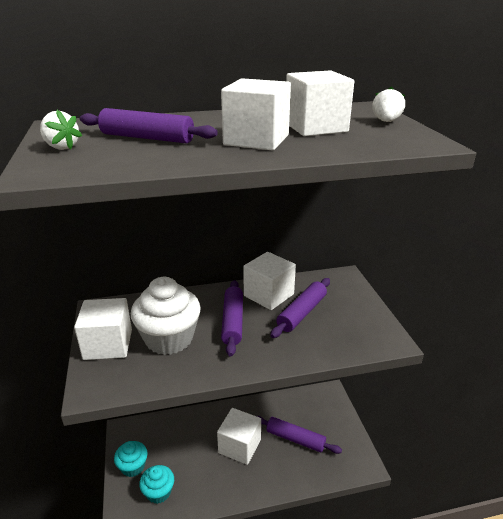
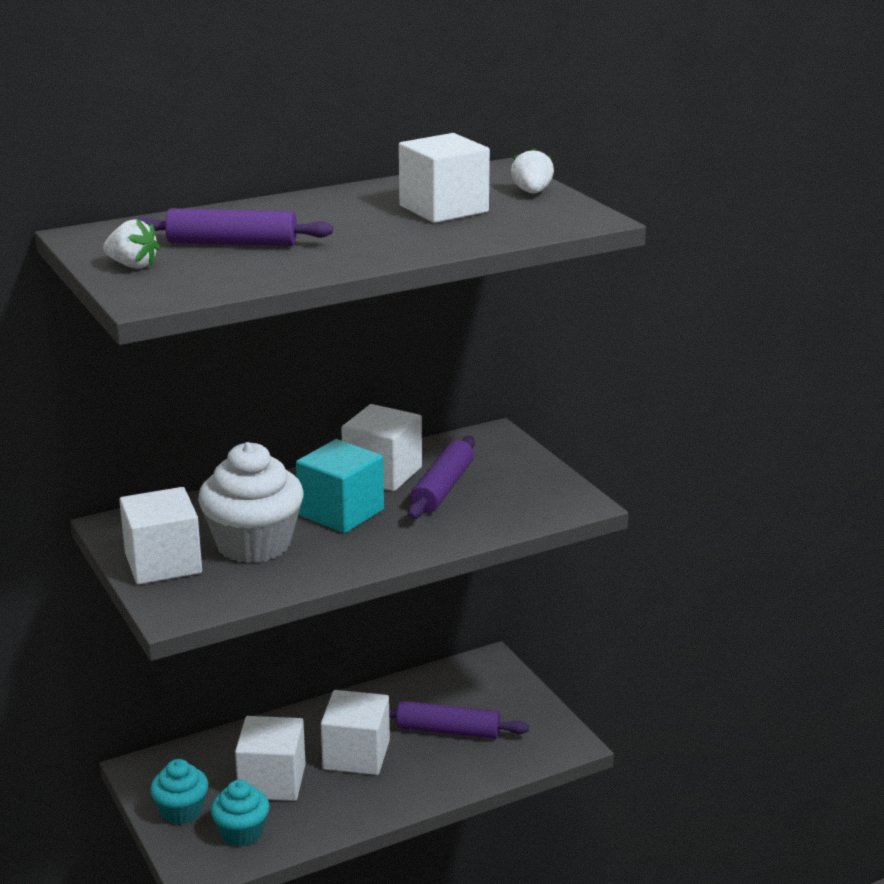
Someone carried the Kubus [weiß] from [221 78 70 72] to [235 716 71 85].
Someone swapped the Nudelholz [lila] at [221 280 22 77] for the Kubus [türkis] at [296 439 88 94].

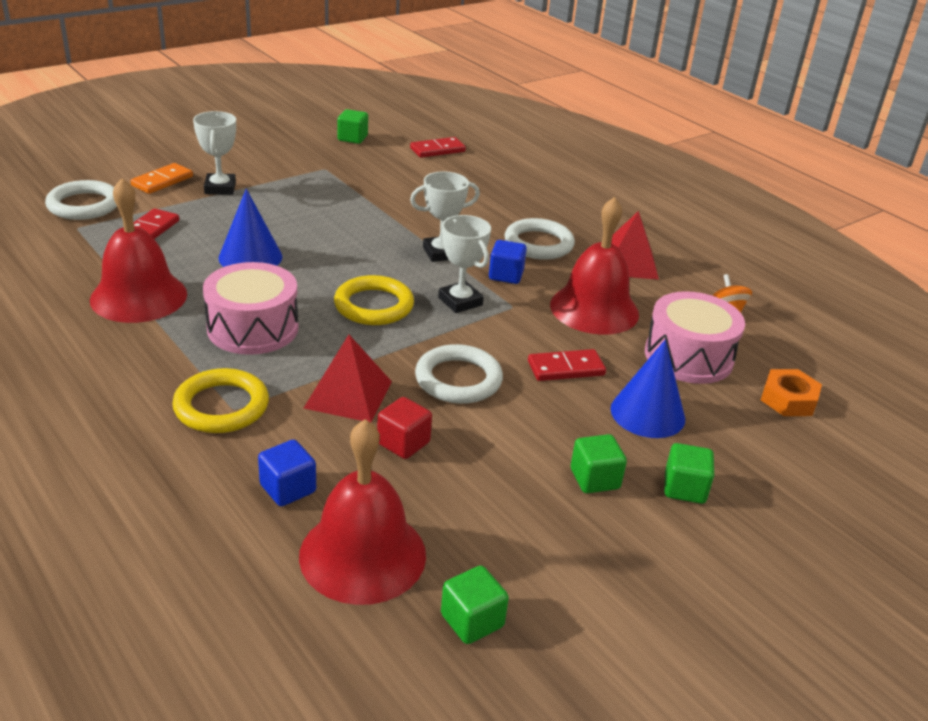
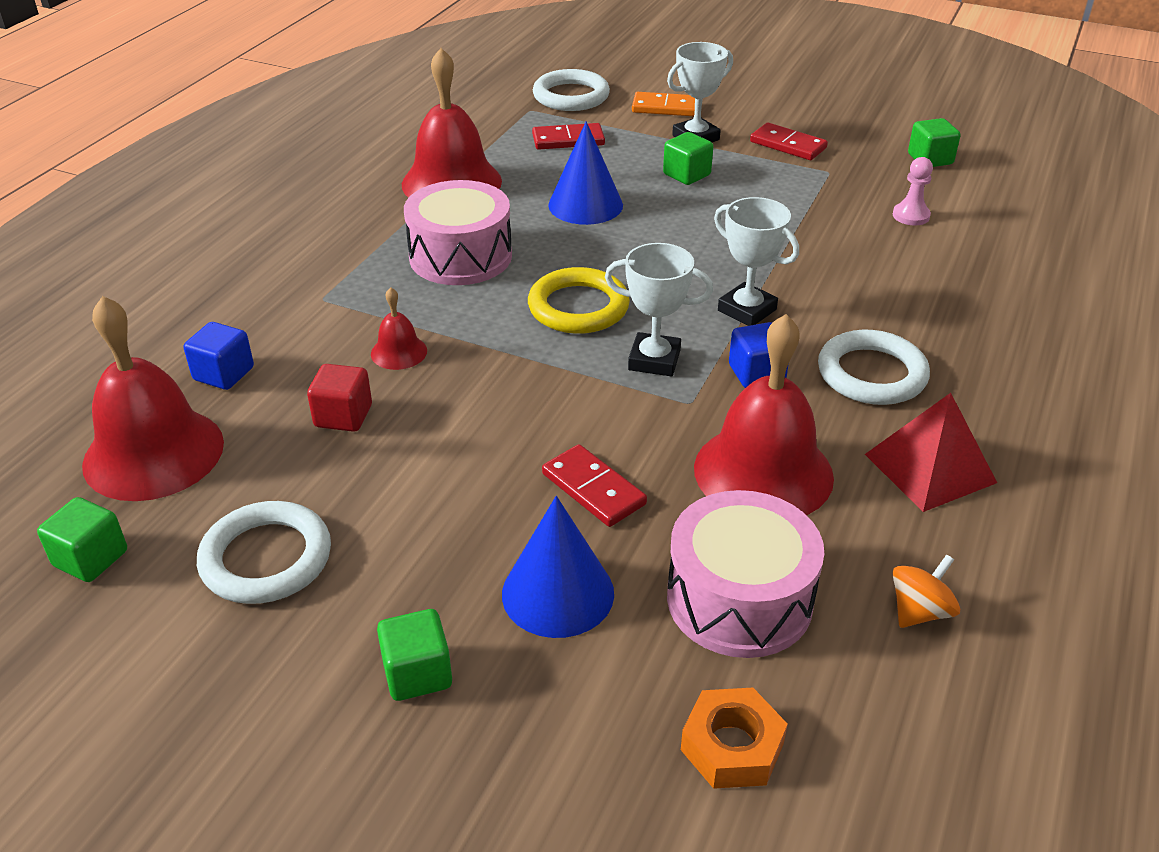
Someone took away the Ring [gelb] at [172 368 97 65].
Someone swapped the Pyramide [rot] at [304 335 88 88] for the Glocke [rot] at [371 287 56 83].
Someone carried the Dominostein [rot] from [410 137 56 21] to [750 123 78 37].
Someone carried the Ring [weiß] from [415 344 88 60] to [197 501 134 103].
Someone rotated the Pokal [weiß] at [438 215 53 98] by 75 degrees clockwise.
Someone carried the Kubus [grün] from [571 434 56 59] to [663 132 50 53].
Someone put down the Bauer [rosa] at [893 157 40 69].

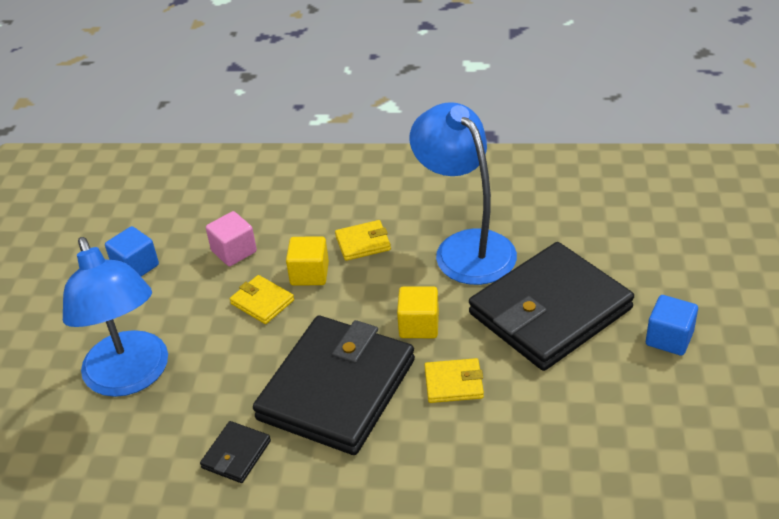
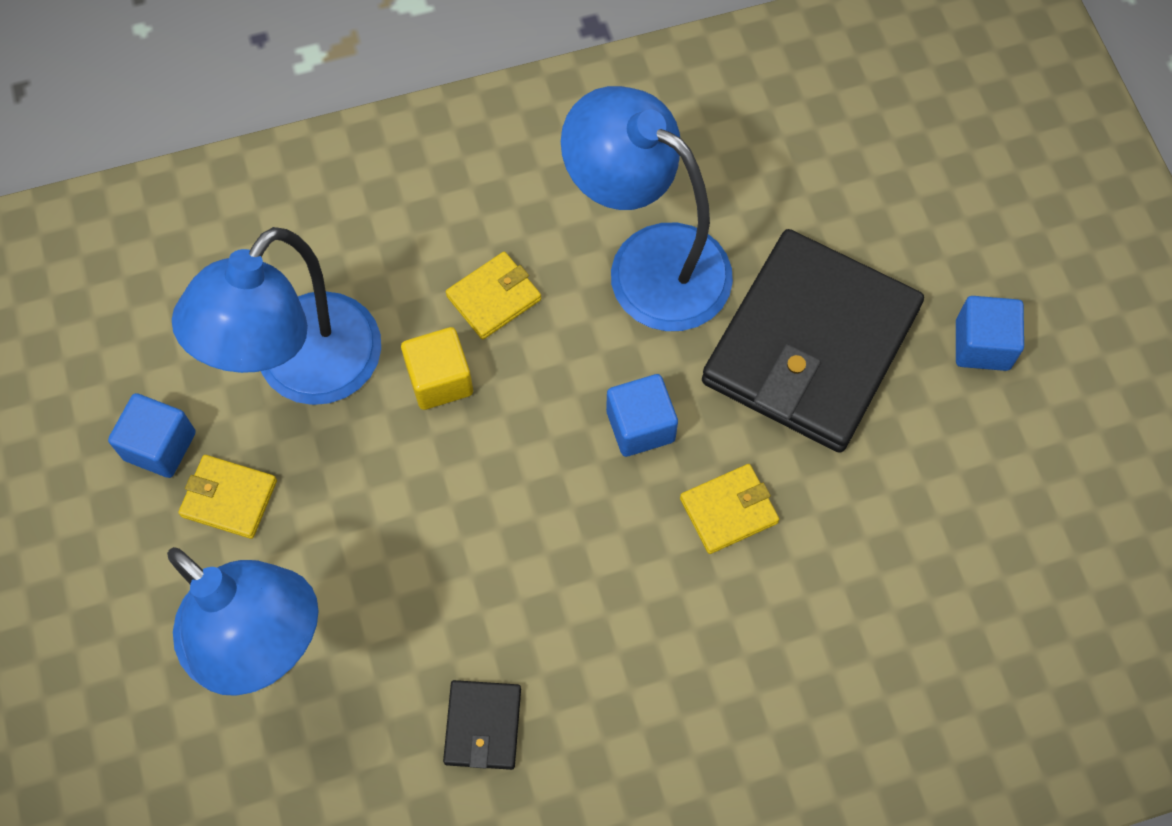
Someone swapped the Kubus [rosa] at [206 211 51 55] for the Lampe [blau] at [172 227 209 178].
Someone carried the Geldbörse [gelb] from [230 275 64 49] to [178 455 99 84].
Someone took away the Geldbörse [schwarz] at [253 316 162 139].
Someone repainted the Kubus [gelb] at [397 286 42 52], which became the Kubus [blau] at [606 374 72 83].

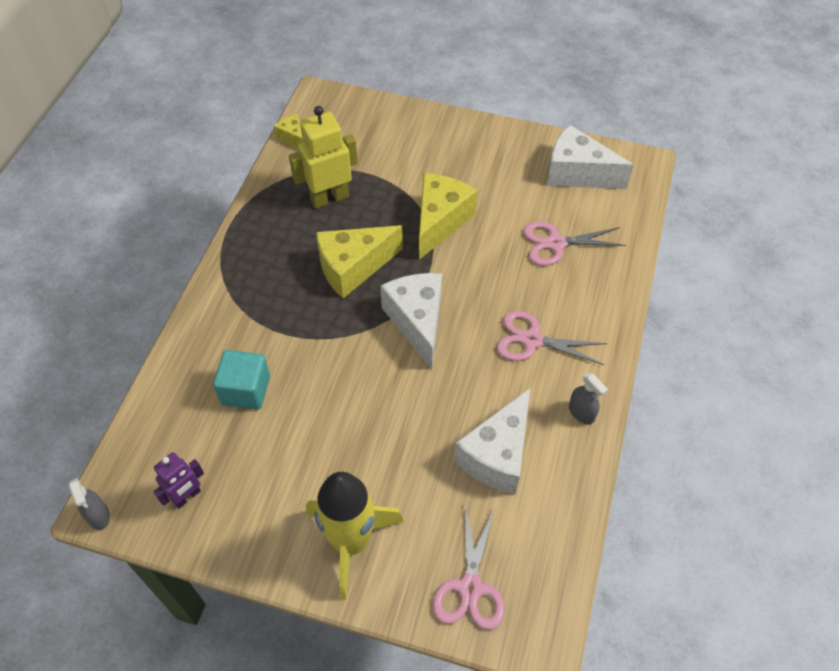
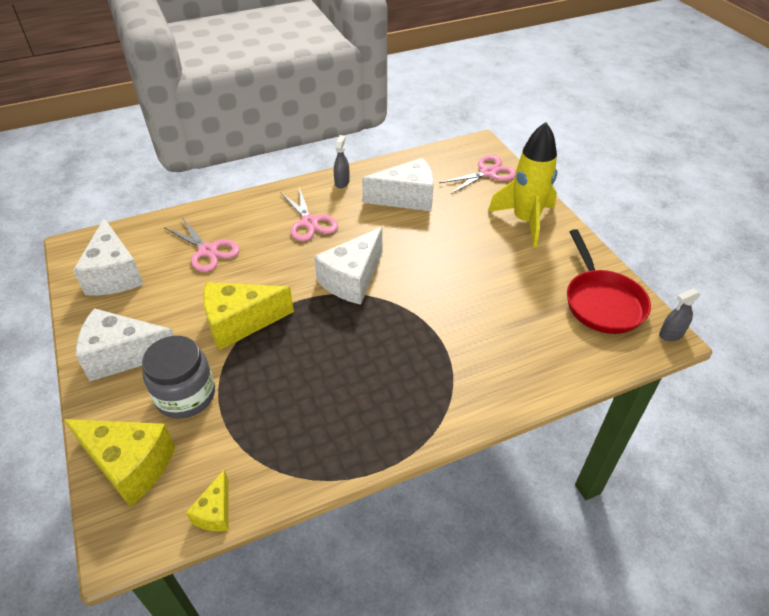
Someone rotated the Sprühflasche [grau] at [69 479 41 51] by 135 degrees counterclockwise.
Someone swapped the Roboter [lila] at [154 452 50 57] for the Pfanne [rot] at [567 229 84 105].
Someone took away the Kubus [türkis] at [213 350 57 60].
Someone took away the Roboter [gelb] at [289 106 69 103].
Someone carried the Käse [gelb] from [316 225 87 73] to [64 419 111 88].
Someone put down the Käse [weiß] at [76 308 98 73].
Someone put down the Einmachglas [grau] at [142 336 73 83].

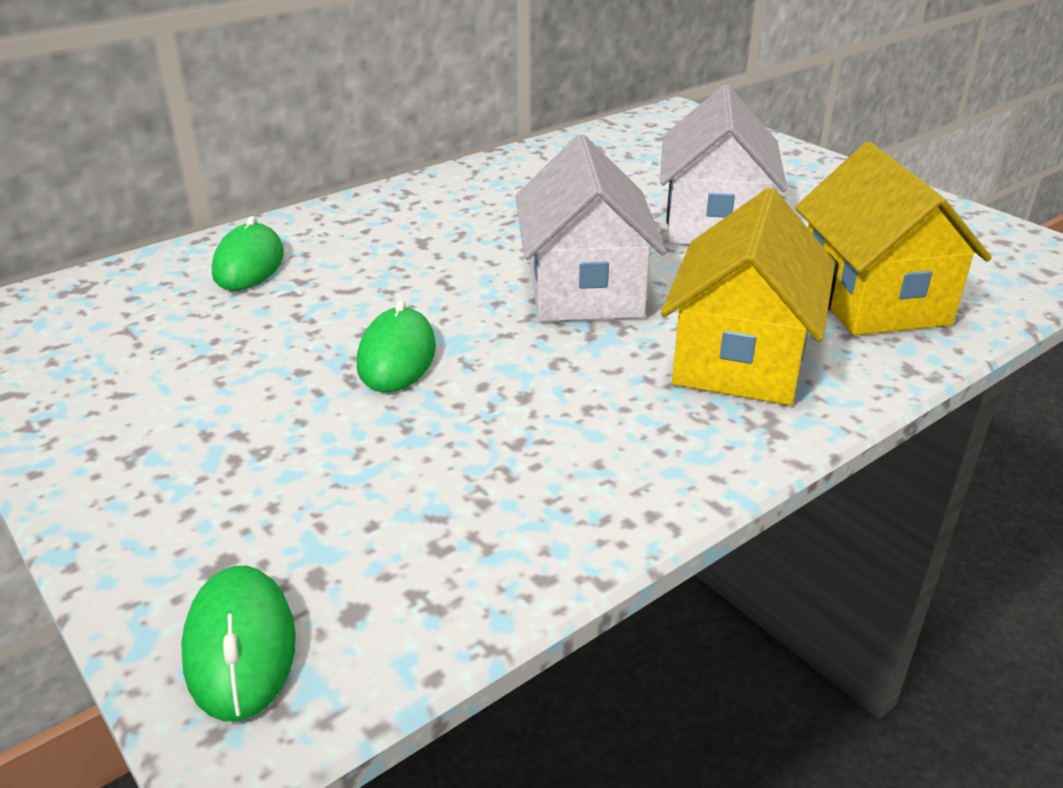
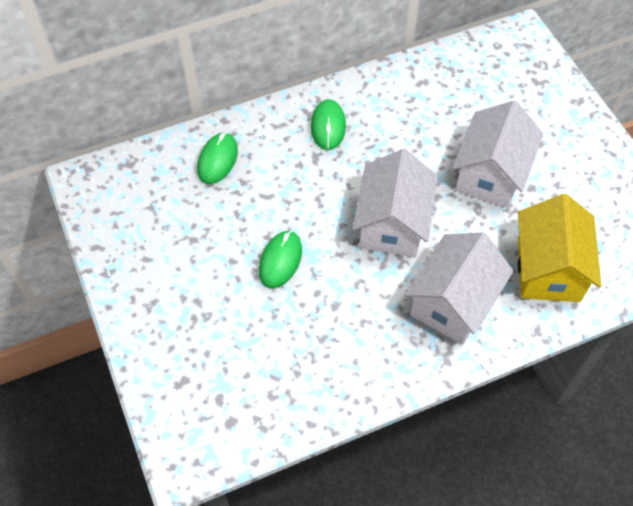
Someone carried the Computermaus [grün] from [181 566 115 155] to [311 99 35 51].
Someone repainted the Haus [gelb] at [661 188 174 217], which became the Haus [weiß] at [405 232 109 113].

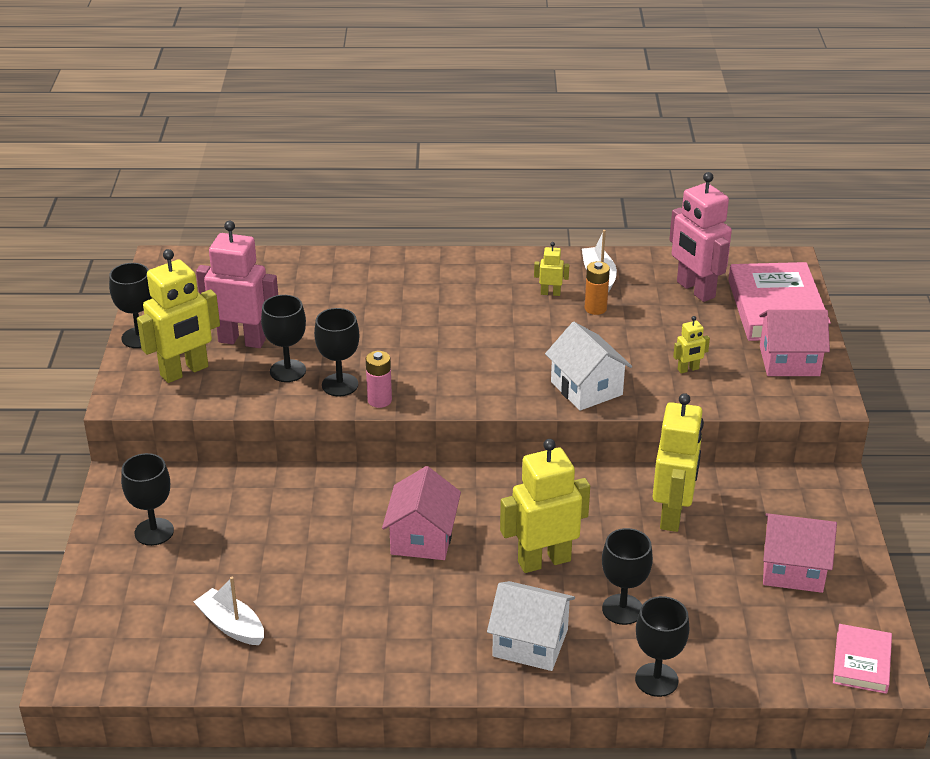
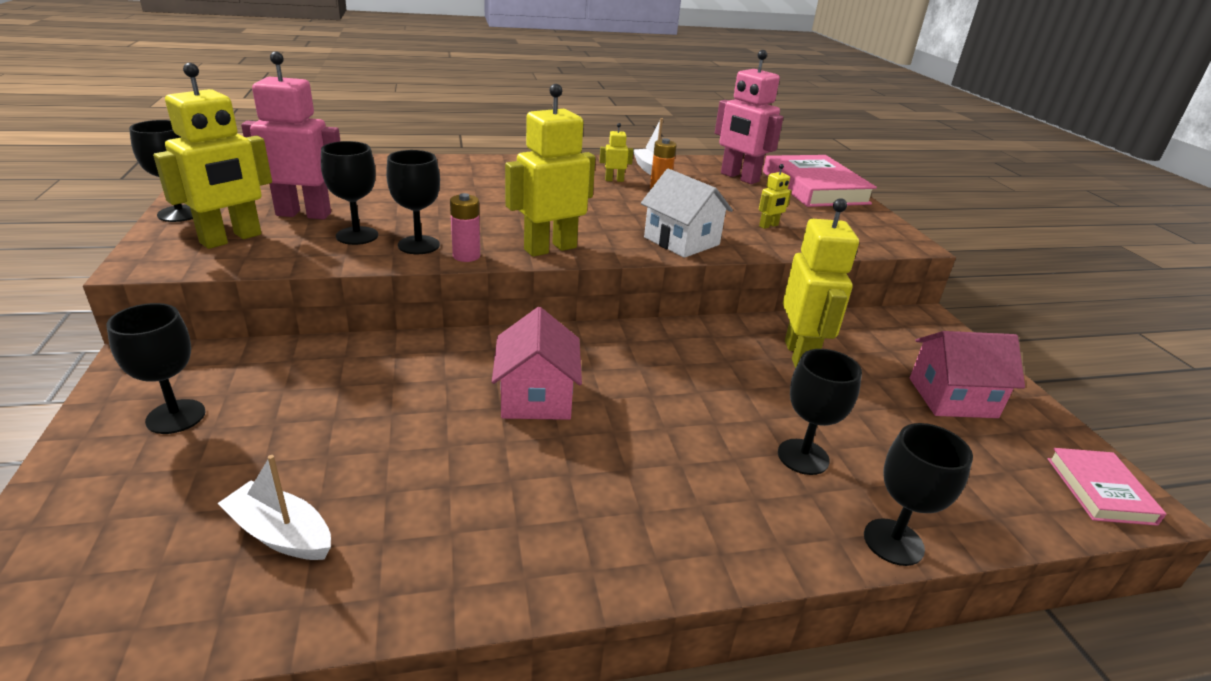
Someone took away the Haus [weiß] at [487 581 88 90].
Someone carried the Roboter [gelb] from [500 439 90 134] to [505 84 90 173].
Someone took away the Haus [rosa] at [759 310 71 66].

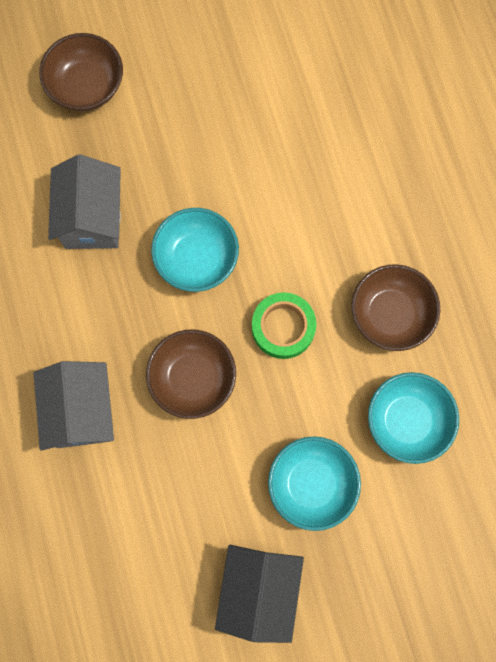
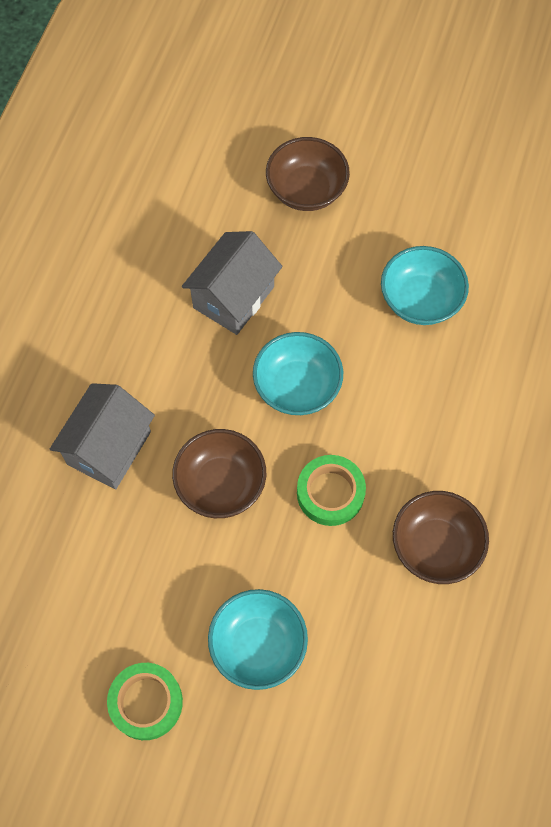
Someone swapped the Haus [schwarz] at [215 545 89 98] for the Klebeband [grün] at [107 663 76 77].
Someone carried the Schüssel [türkis] from [368 372 91 92] to [381 246 88 79].

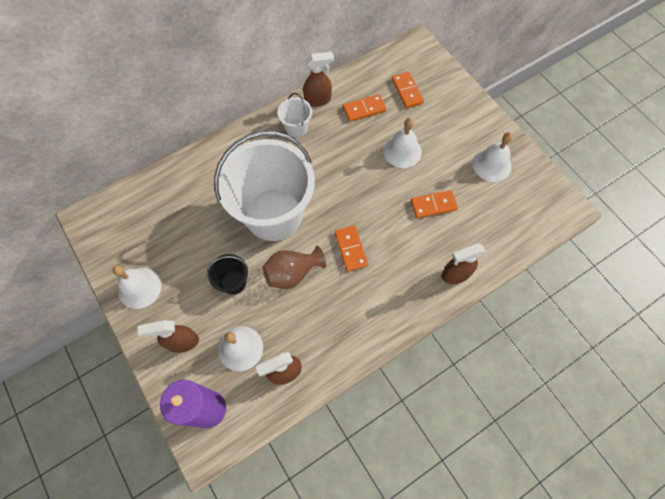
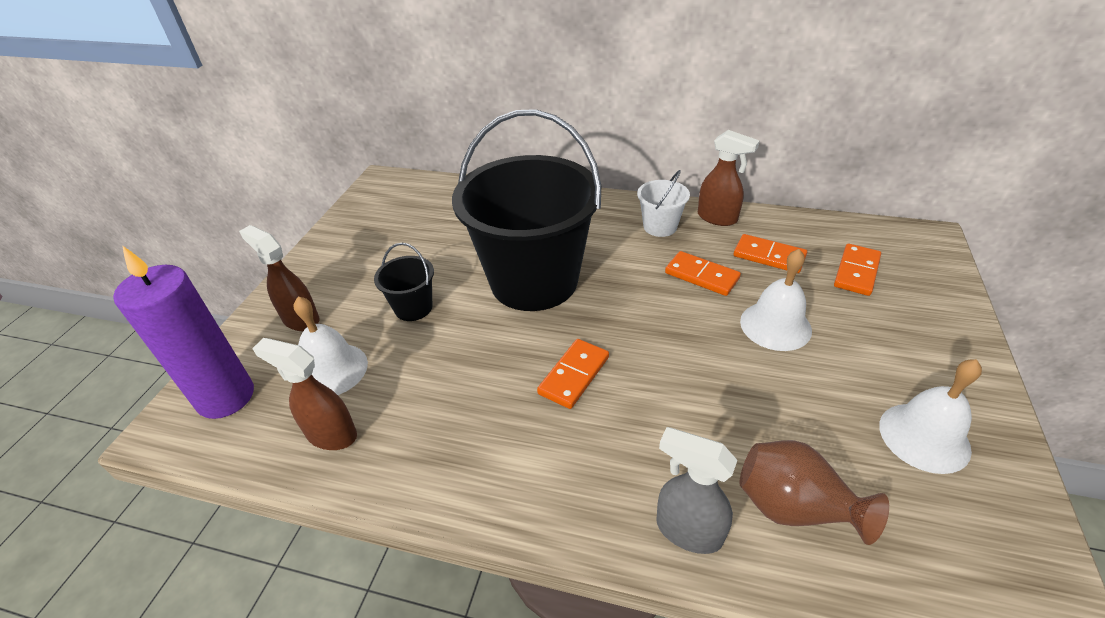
Someone took away the Glocke [weiß] at [113 266 48 43].
Someone repainted the Eimer [weiß] at [214 131 101 110], which became the Eimer [schwarz] at [452 109 149 202].
Someone carried the Vase [braun] from [262 246 64 43] to [740 440 149 105].
Someone carried the Dominostein [orange] from [410 190 48 28] to [665 251 76 45].
Someone repainted the Sprühflasche [braun] at [442 244 44 40], which became the Sprühflasche [grau] at [656 427 81 127].

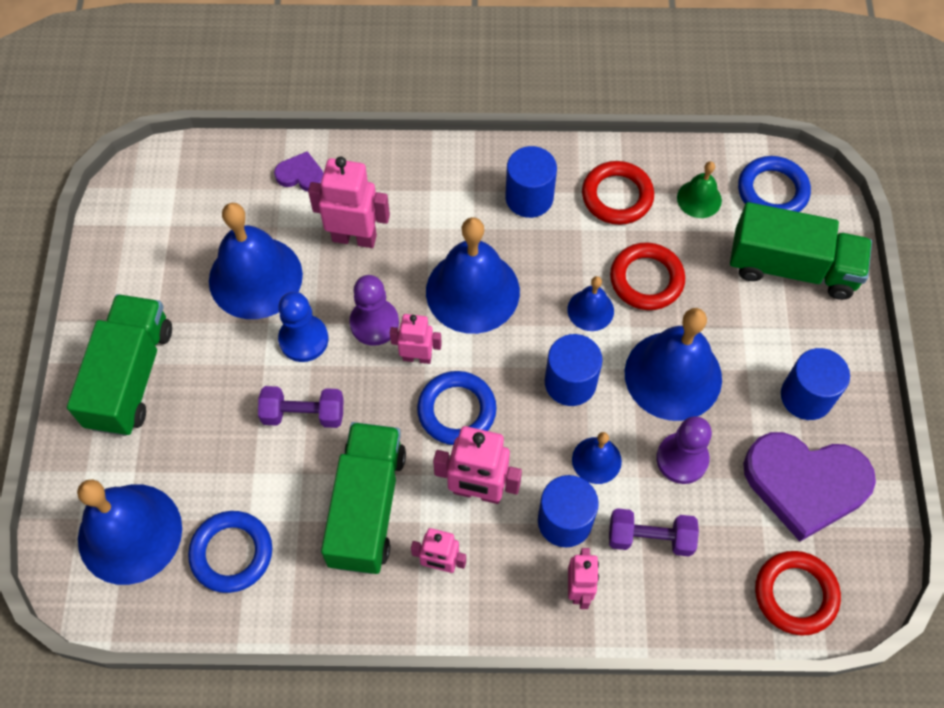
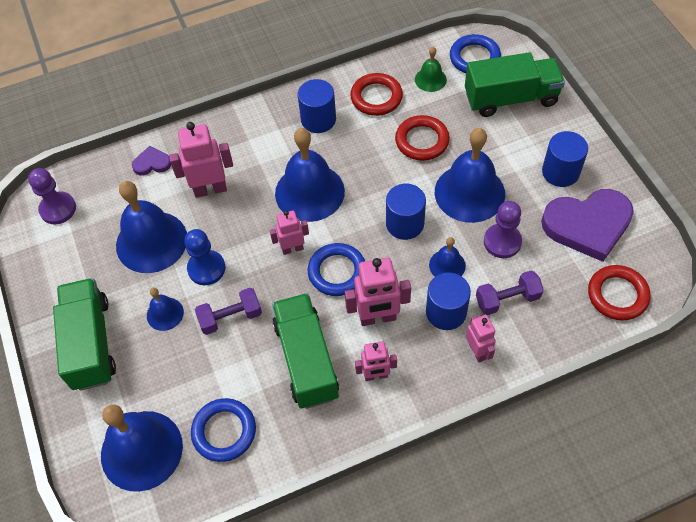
Someone carried the Bauer [lila] from [349 275 50 71] to [28 168 48 56].
Someone carried the Glocke [blau] from [567 276 47 55] to [147 288 37 43].

